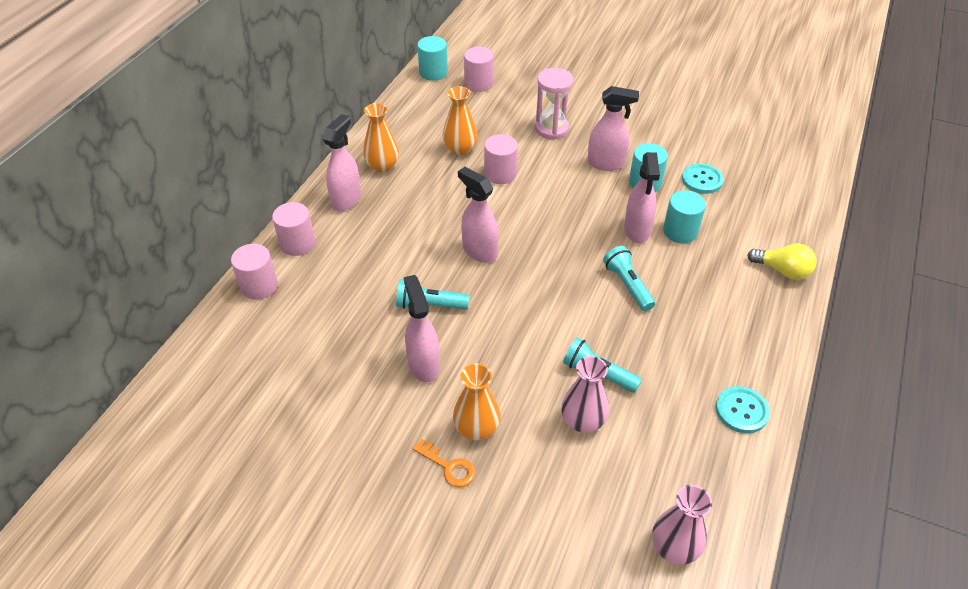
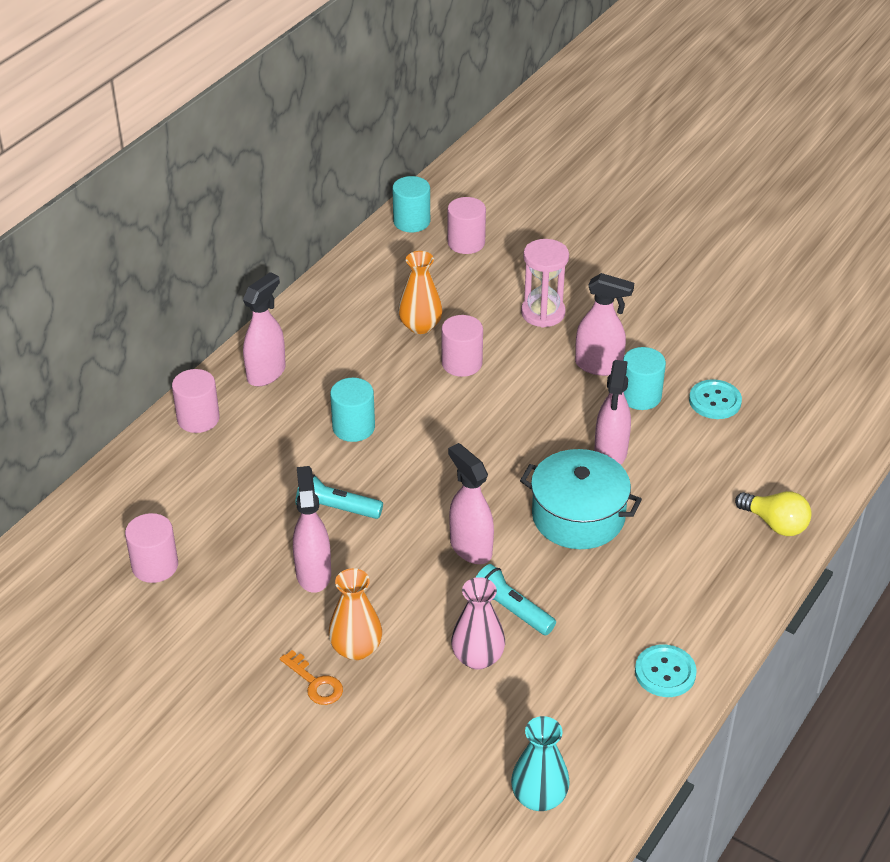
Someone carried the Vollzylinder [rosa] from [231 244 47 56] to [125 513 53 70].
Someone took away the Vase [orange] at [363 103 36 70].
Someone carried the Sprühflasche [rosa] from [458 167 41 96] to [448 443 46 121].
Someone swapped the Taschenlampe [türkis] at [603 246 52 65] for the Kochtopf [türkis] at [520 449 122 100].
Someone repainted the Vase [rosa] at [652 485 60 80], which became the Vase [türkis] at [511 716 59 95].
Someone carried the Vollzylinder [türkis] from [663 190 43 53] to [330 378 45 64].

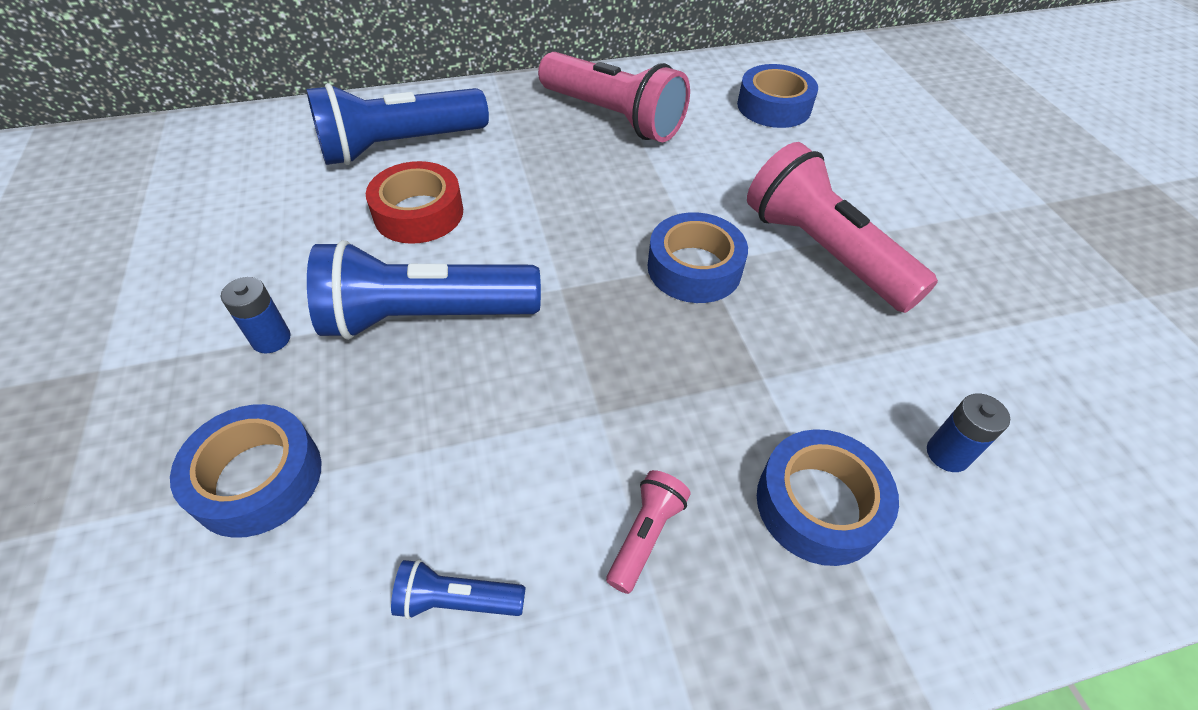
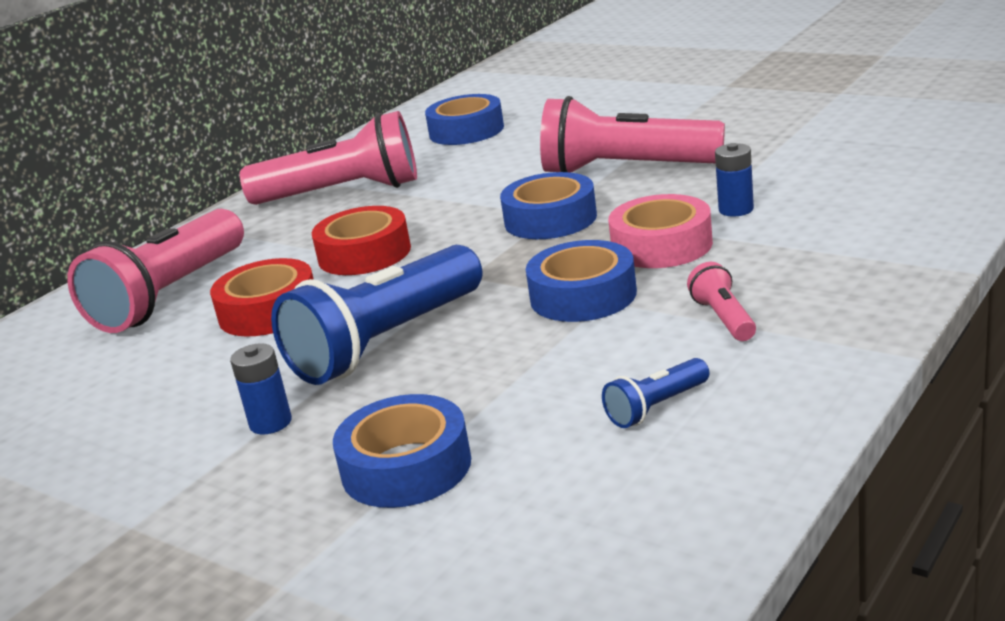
Someone repainted the Taschenlampe [blau] at [306 83 183 82], which became the Taschenlampe [rosa] at [67 209 177 124].
Someone carried the Klebeband [blau] from [757 429 142 137] to [526 240 111 82].
Someone carried the Batterie [blau] from [927 393 83 79] to [715 143 39 73].
Someone put down the Klebeband [rot] at [312 206 99 69].
Someone put down the Klebeband [rosa] at [608 194 105 74].

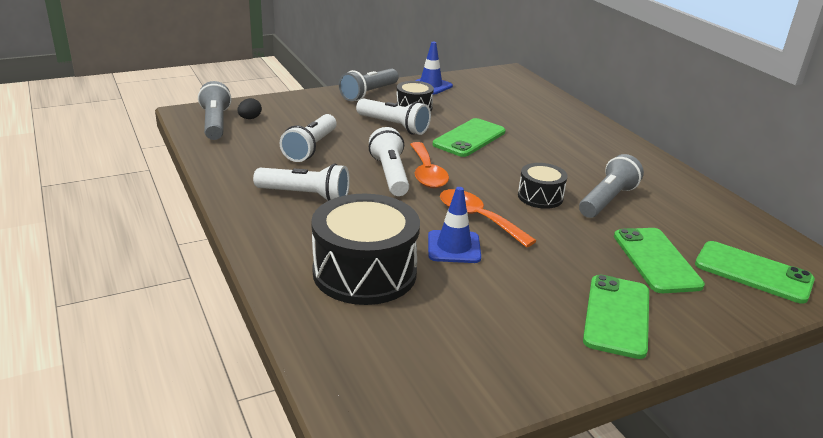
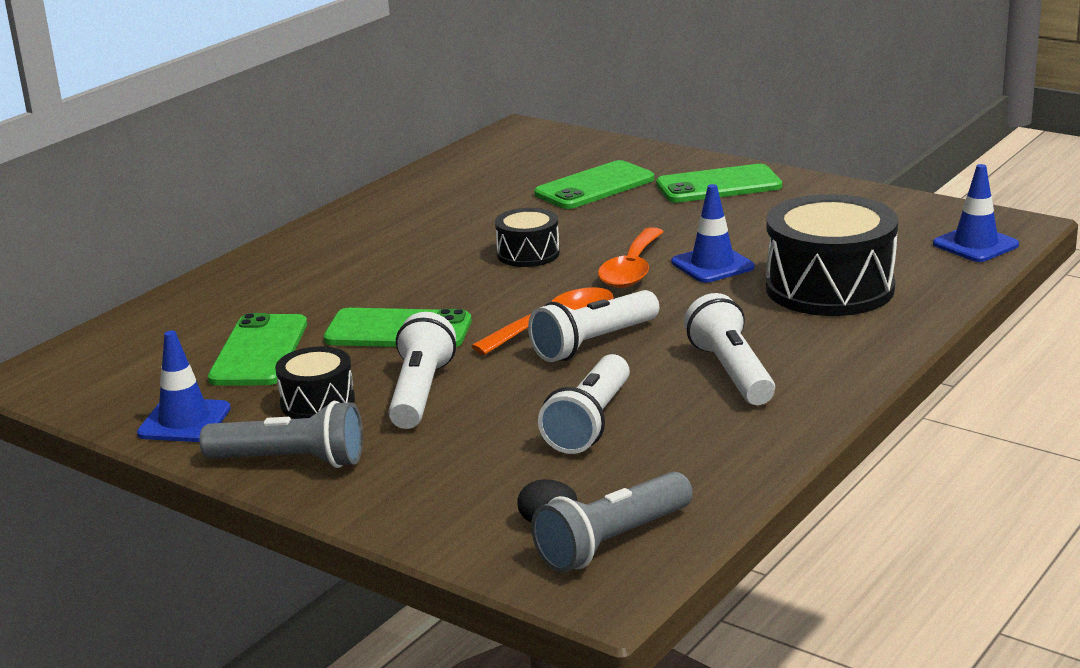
Someone rotated the Taschenlampe [weiß] at [280 114 57 48] by 120 degrees clockwise.
Someone took away the Taschenlampe [grau] at [579 154 65 64].
Someone carried the Handy [grün] from [695 241 120 63] to [208 313 99 73].
Someone put down the Leitkegel [blau] at [933 164 86 98].

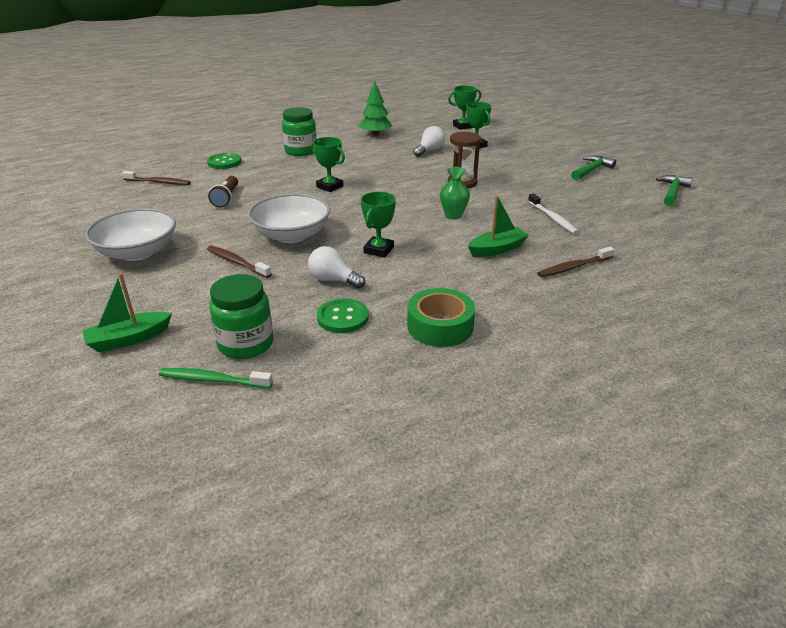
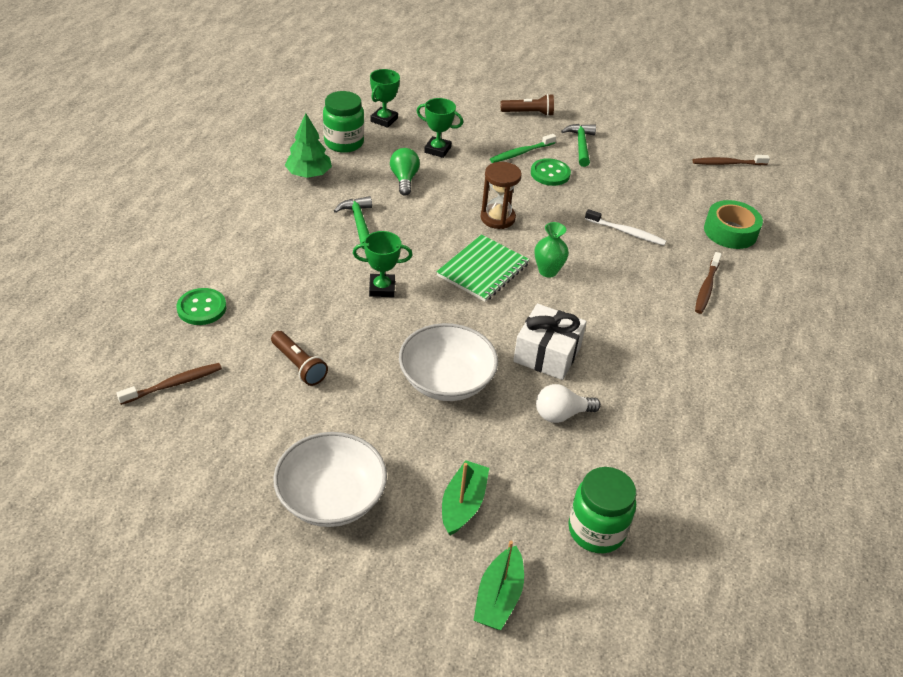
Someone carried the Zahnbürste [grün] from [159 368 114 20] to [490 134 66 29].
Someone carried the Zahnbürste [braun] from [207 246 65 32] to [693 155 77 10].
Someone carried the Einmachglas [grün] from [282 107 35 49] to [323 91 41 62].
Someone carried the Knopf [grün] from [317 299 52 34] to [531 158 40 28].
Someone swapped the Pokal [grün] at [361 192 35 66] for the Geschenk [weiß] at [513 304 73 76].
Someone carried the Klebeband [grün] from [407 288 68 59] to [704 200 59 49].
Someone repainted the Glühbirne [weiß] at [413 126 32 31], which became the Glühbirne [grün] at [390 148 30 48].
Someone carried the Boot [grün] from [468 195 61 62] to [442 460 47 75].
Someone carried the Hammer [grün] from [656 175 37 31] to [334 196 38 54].
Someone put down the Notizbuch [grün] at [436 235 94 67].
Someone put down the Taschenlampe [braun] at [501 94 53 22].

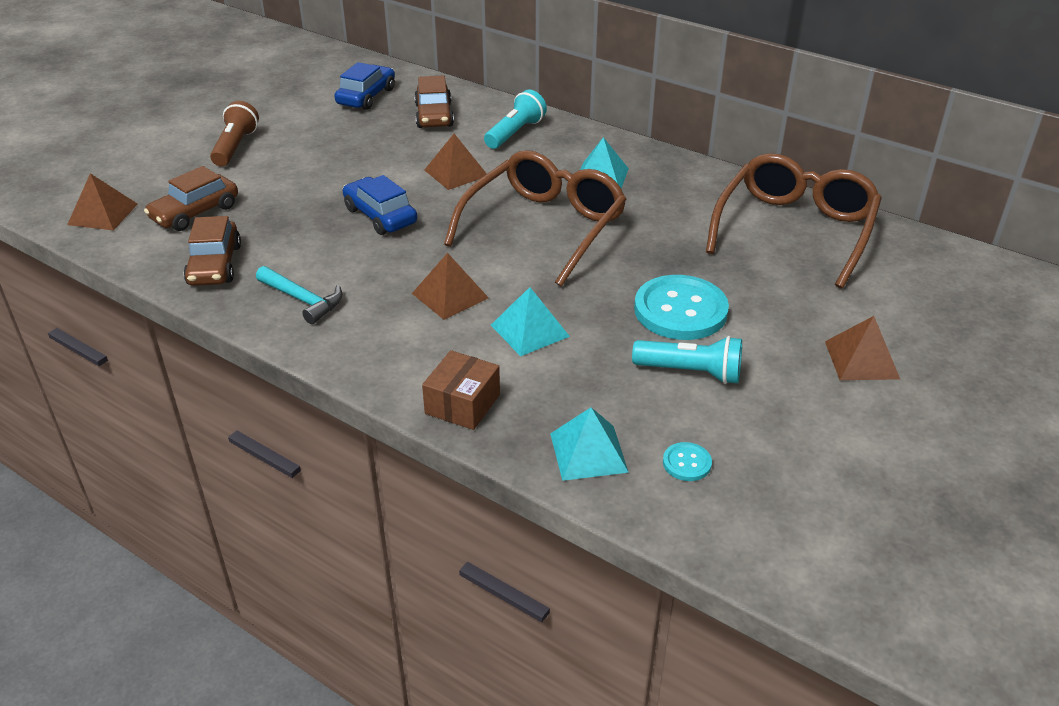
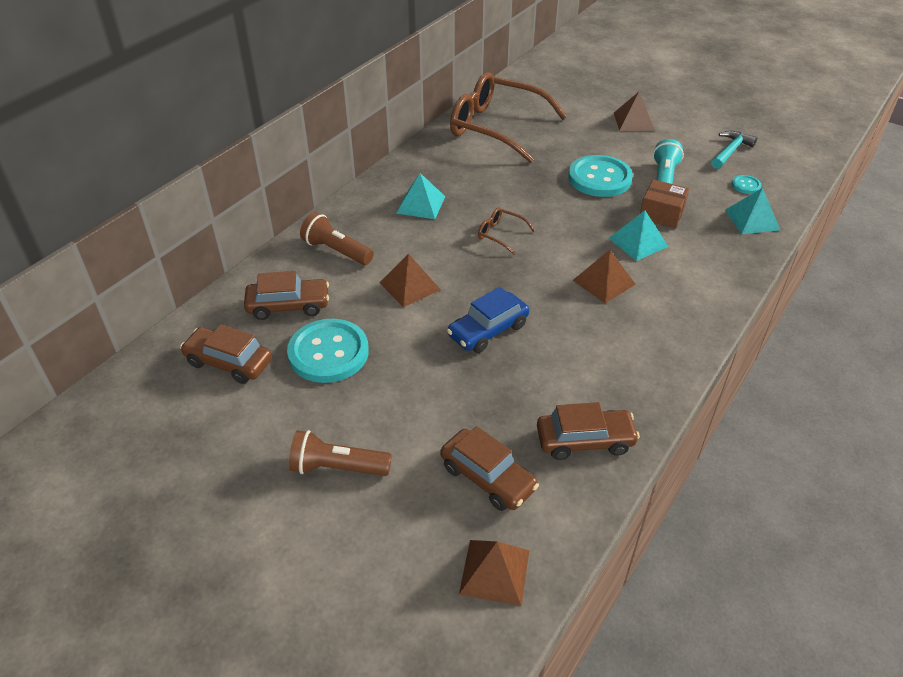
Someone carried the Hammer [türkis] from [256 266 86 58] to [711 131 46 38].
Someone repainted the Auto [blau] at [334 62 61 48], which became the Auto [braun] at [180 324 92 60].
Someone carried the Schachtel [braun] from [422 350 78 80] to [640 179 49 49].
Someone scaled the Brille [braun] at [444 150 183 137] by 0.41.
Someone repainted the Taschenlampe [türkis] at [484 90 63 59], which became the Taschenlampe [braun] at [300 212 74 53].
Someone put down the Knopf [türkis] at [287 319 82 64].

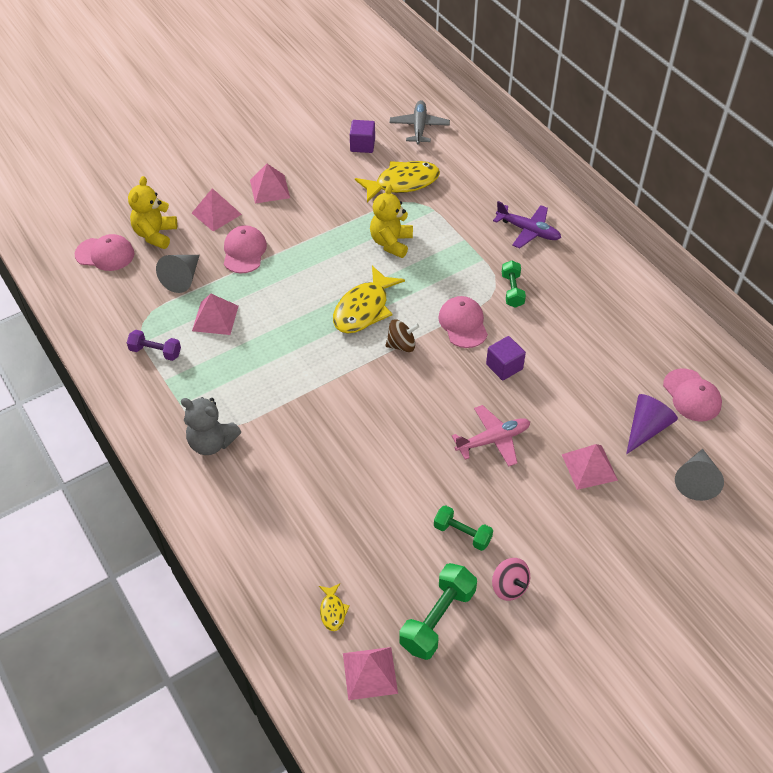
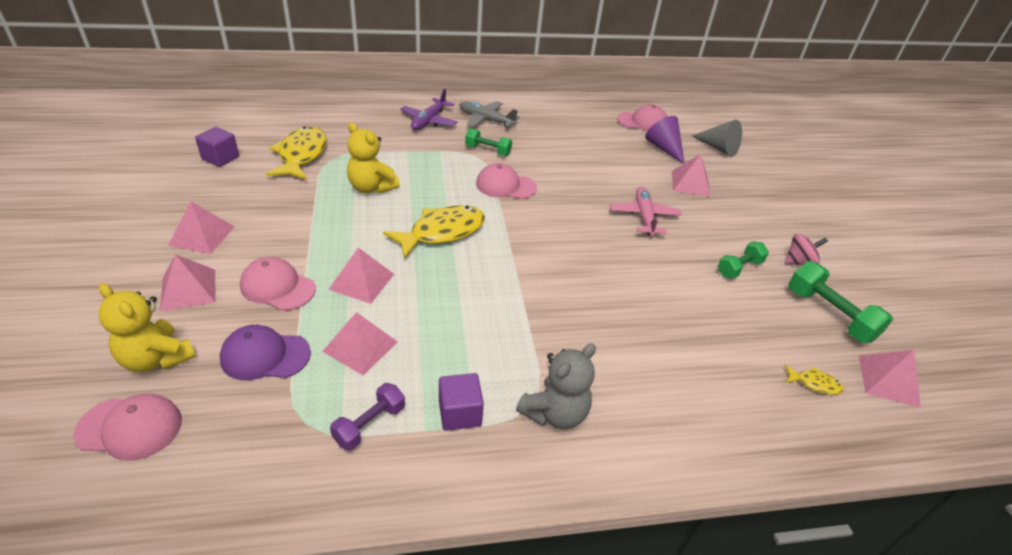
Someone rotated the Kappe [rosa] at [75 234 59 37] by 60 degrees clockwise.
Someone swapped the Kegel [grau] at [156 255 43 38] for the Kappe [lila] at [220 325 91 55].
Someone rotated the Fisch [gelb] at [333 266 72 67] by 90 degrees counterclockwise.
Someone took away the Kreisel [braun] at [385 319 34 33].
Someone carried the Flugzeug [grau] from [390 100 60 45] to [459 101 60 27].
Someone carried the Kubus [lila] from [486 336 40 44] to [439 373 45 58].
Someone rotated the Flugzeug [lila] at [493 201 68 48] by 150 degrees clockwise.
Someone put down the Pyramide [rosa] at [328 248 66 56].

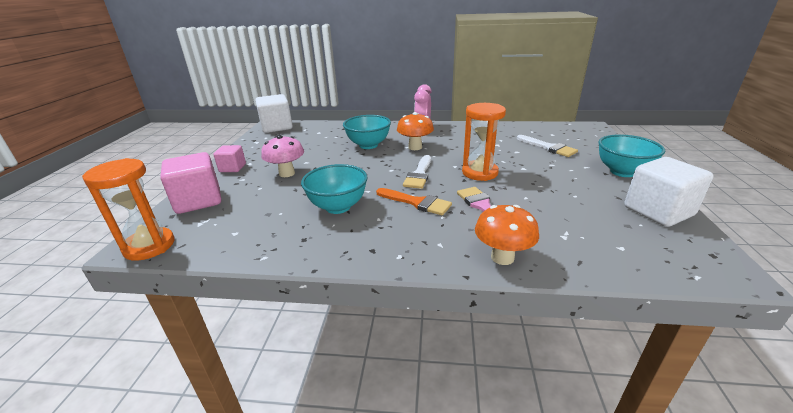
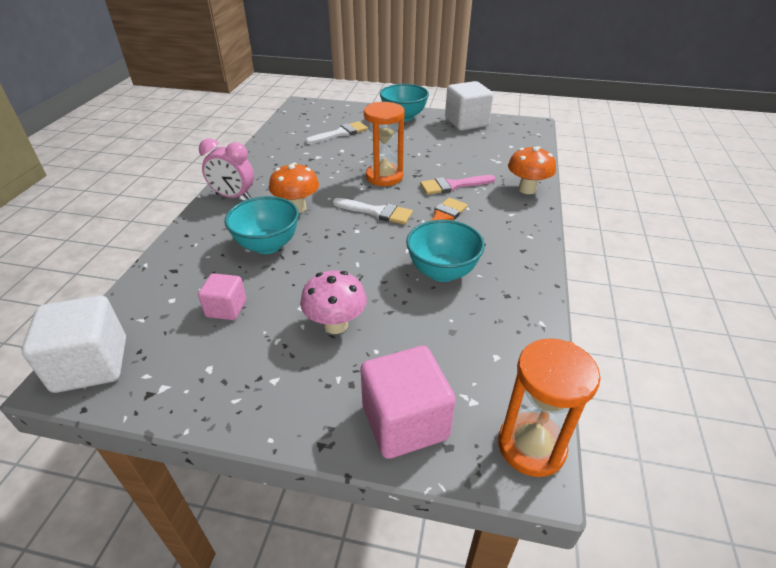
Someone carried the Kubus [rosa] from [213 145 33 27] to [198 273 48 47].

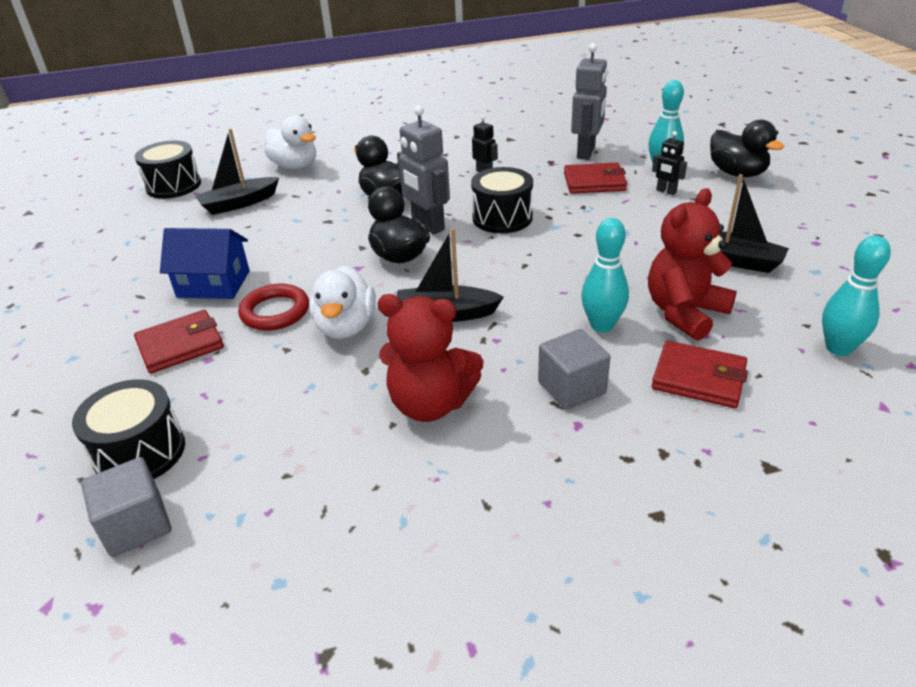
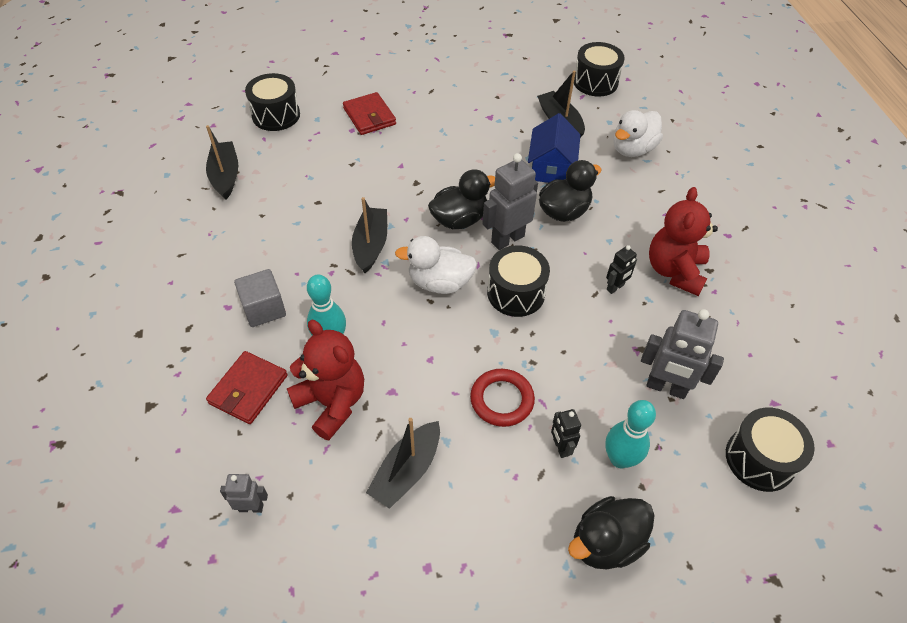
Someone took away the Kubus [grau] at [81 457 90 100].
Someone carried the Haus [blau] from [160 228 90 71] to [528 113 52 70].
Someone carried the Ring [rot] from [238 284 71 46] to [470 369 65 58].
Someone carried the Ente [weiß] from [309 265 67 74] to [395 236 82 58].
Someone carried the Teddybär [rot] from [377 294 107 128] to [649 187 69 109].
Someone took away the Geldbörse [rot] at [564 163 63 31].
Someone rotated the Roboter [schwarz] at [652 131 35 64] by 60 degrees counterclockwise.
Someone swapped the Bowlingkegel [türkis] at [822 235 69 121] for the Roboter [grau] at [220 474 48 39].
Someone put down the Boot [schwarz] at [206 125 32 74].
Someone put down the Trommel [schwarz] at [726 407 89 85].

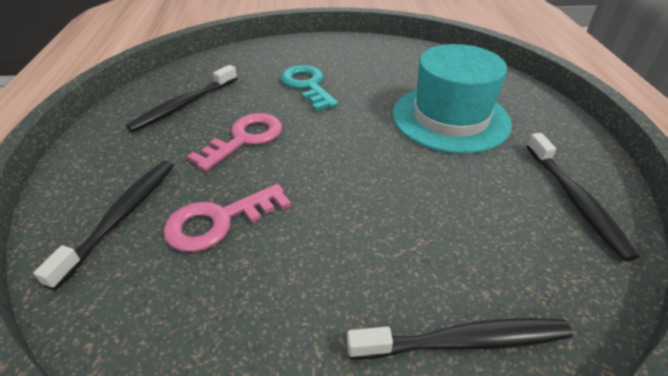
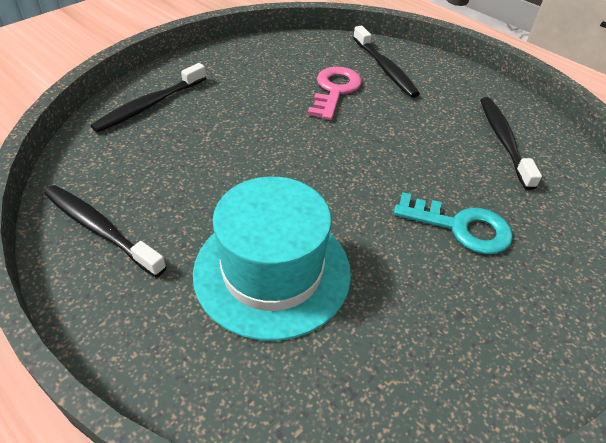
Someone took away the Schlüssel [rosa] at [187 113 95 58].

